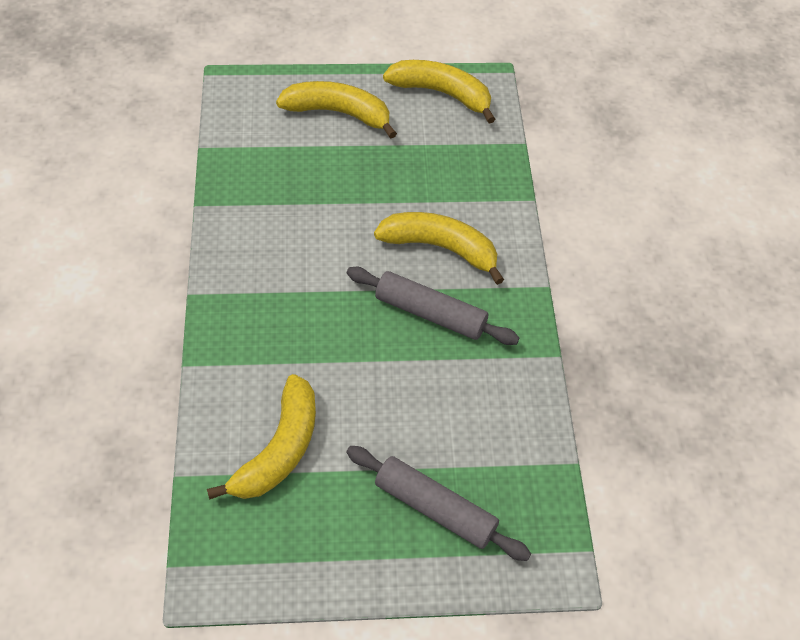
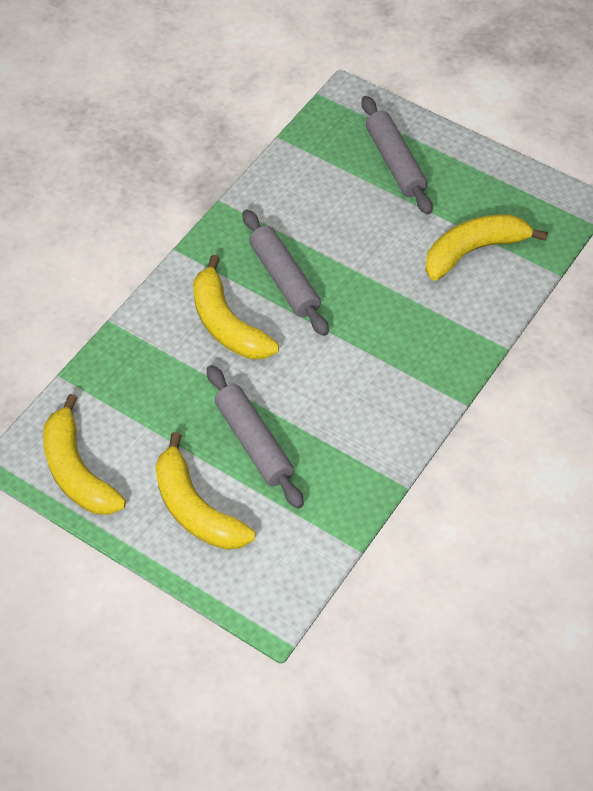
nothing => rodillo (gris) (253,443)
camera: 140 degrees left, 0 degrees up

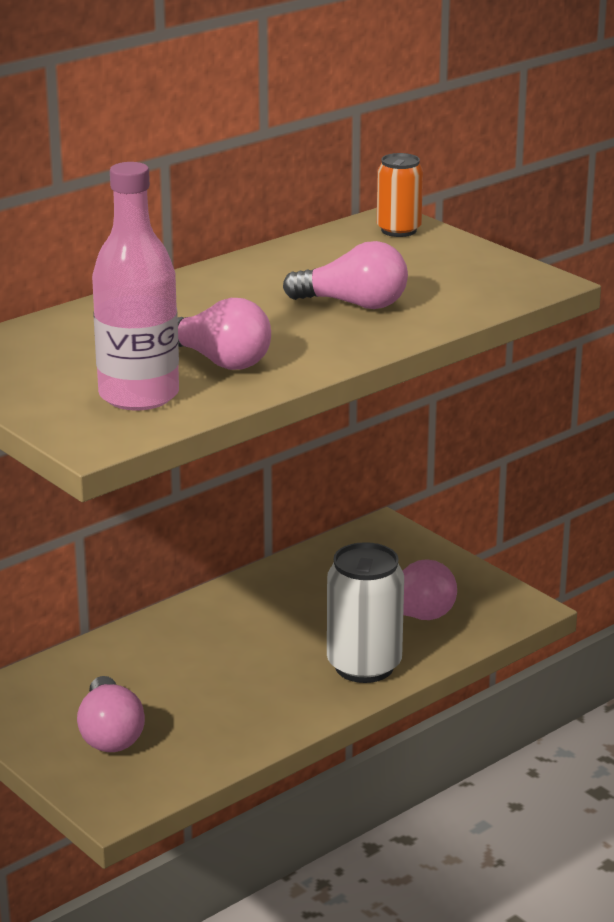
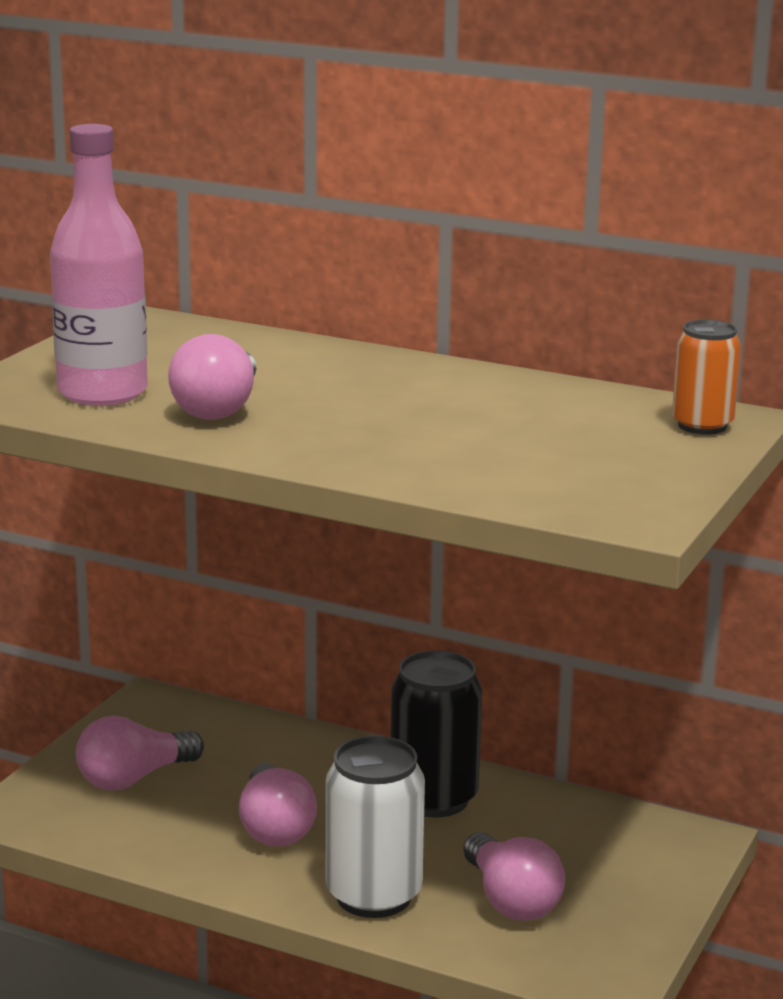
bombilla (rosa) (353,304) => bombilla (rosa) (274,828), move
nothing => lata (negro) (433,799)
camera: 65 degrees right, 5 degrees down

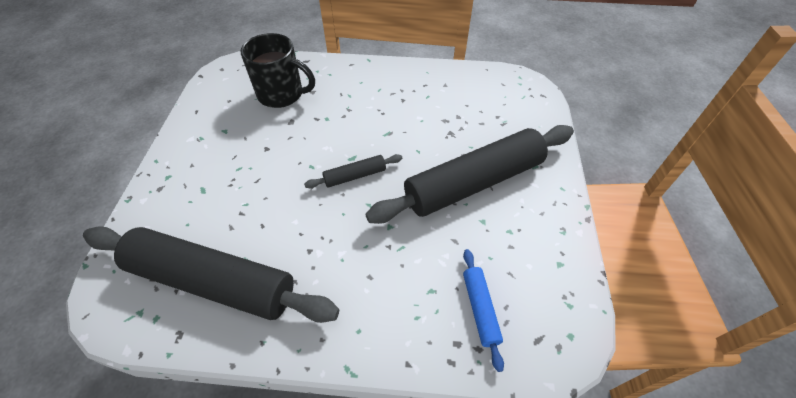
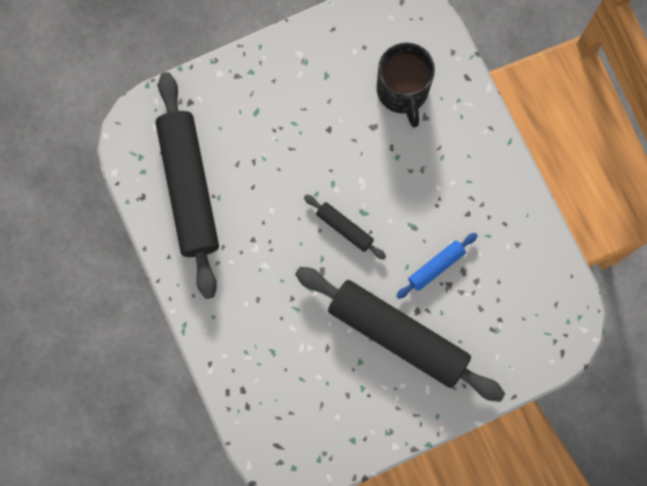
rodillo (azul) (480,309) => rodillo (azul) (436,267), move
camera: 60 degrees right, 25 degrees up

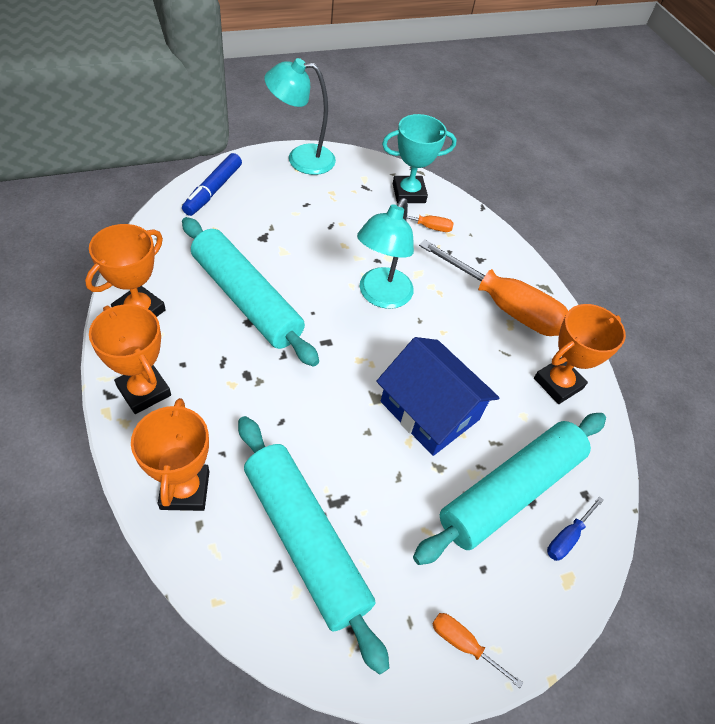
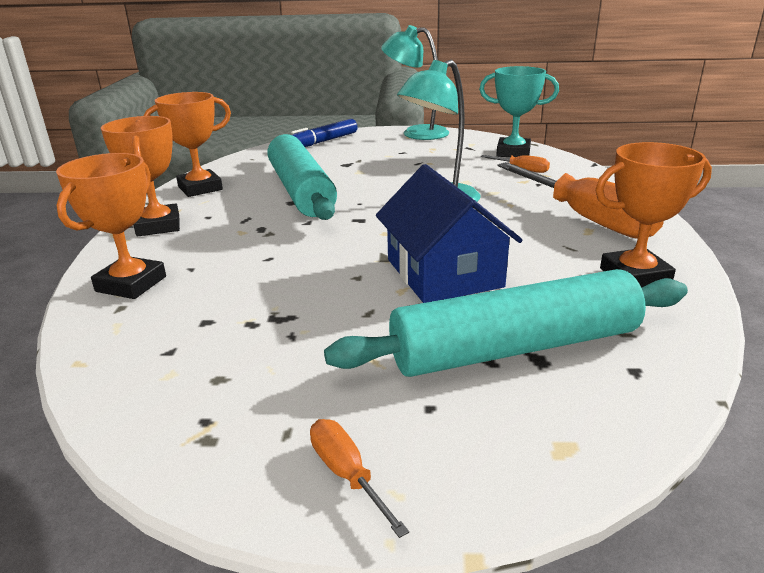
rodillo (turquesa) (305,540) => nothing
destornillador (azul) (567,537) => nothing
camera: 30 degrees right, 25 degrees down

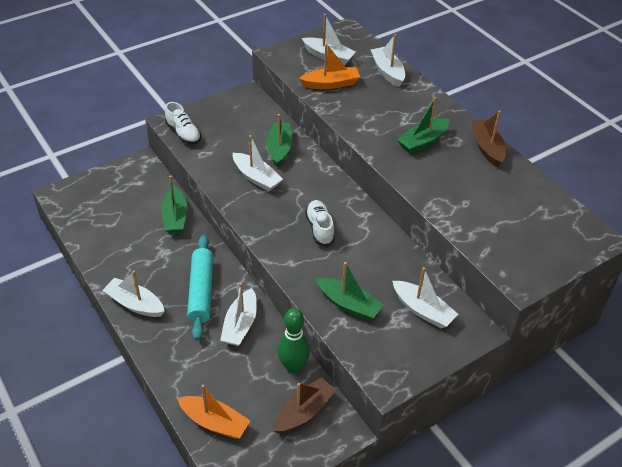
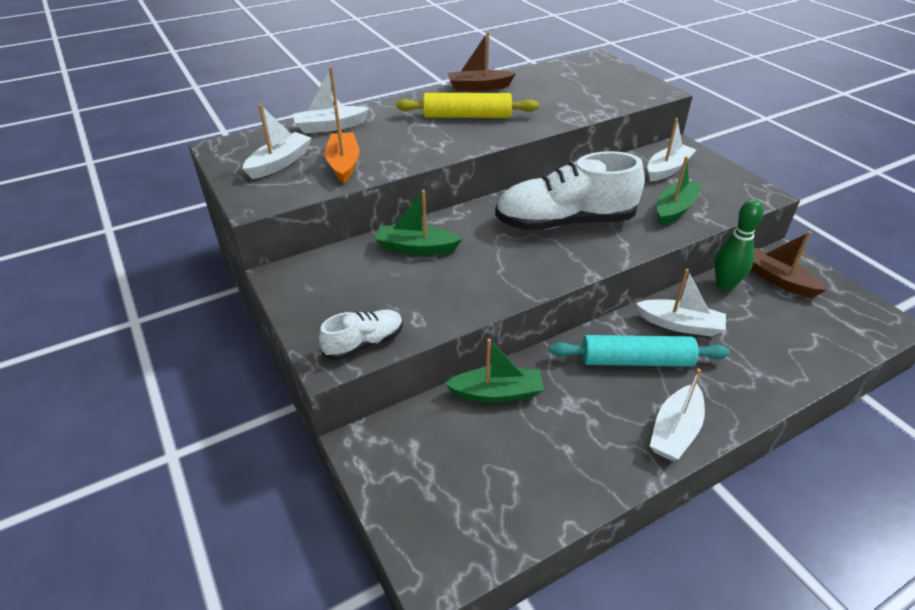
barco (naranja) (214,422) => nothing
barco (blanco) (256,178) => nothing
zapato (blanco) (320,228) => zapato (blanco) (564,222), x2.04
barco (verde) (423,141) => rodillo (amarillo) (467,116)
camera: 85 degrees left, 5 degrees down

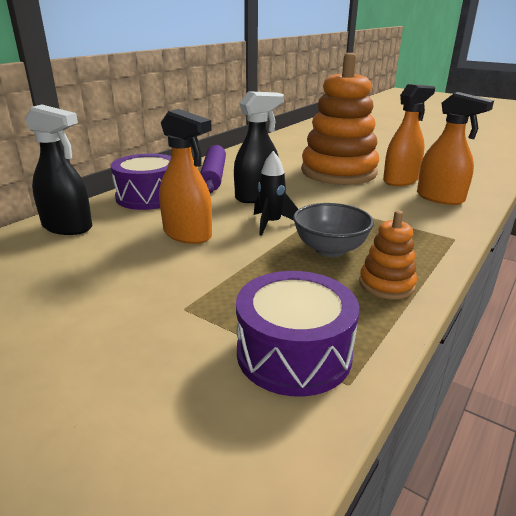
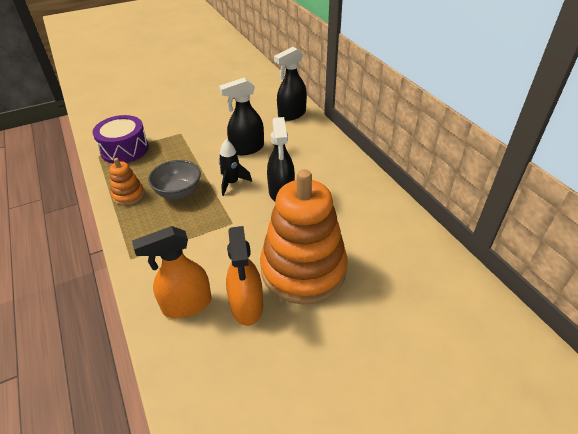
tambor (morado) (148,197) => nothing
pulverizador (naranja) (188,234) => pulverizador (negro) (247,148)
rodillo (morado) (213,176) => nothing
camera: 120 degrees right, 15 degrees up

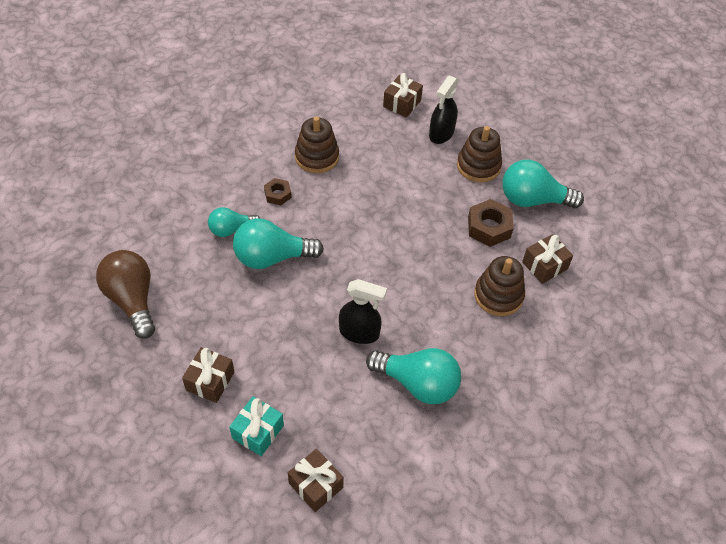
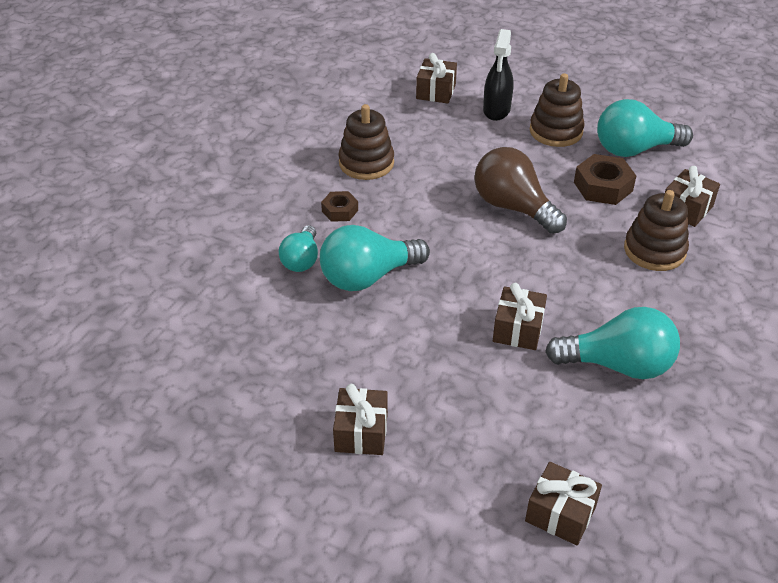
bombilla (marrón) (132,300) => bombilla (marrón) (513,207), move
bombilla (turquesa) (231,229) => bombilla (turquesa) (301,260), 45 degrees counterclockwise
regalo (turquesa) (258,432) => nothing
pulverizador (negro) (359,333) => regalo (marrón) (518,329)
camera: 15 degrees left, 10 degrees down

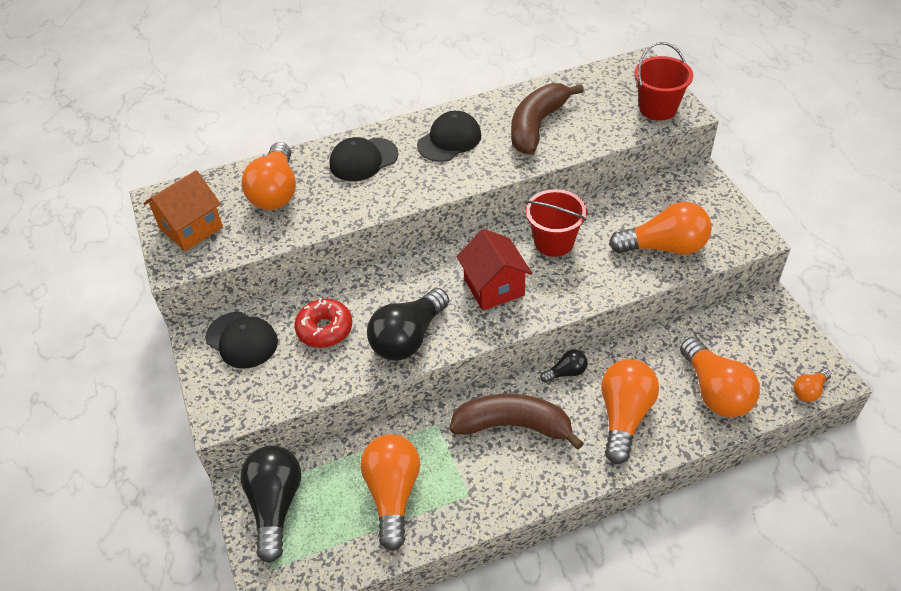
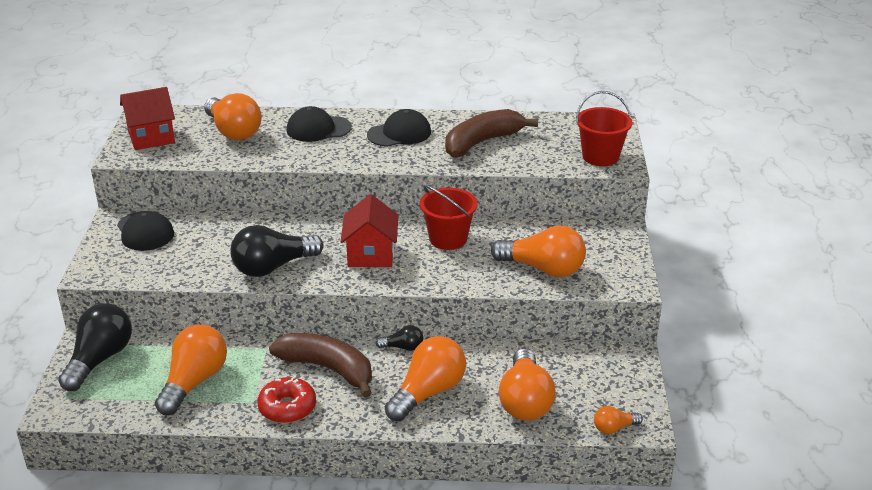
casa (naranja) (191,228) => casa (rojo) (151,137)
bombilla (naranja) (276,191) => bombilla (naranja) (233,131), 60 degrees counterclockwise
rosquilla (rojo) (325,329) => rosquilla (rojo) (287,407), move
camera: 20 degrees right, 15 degrees down

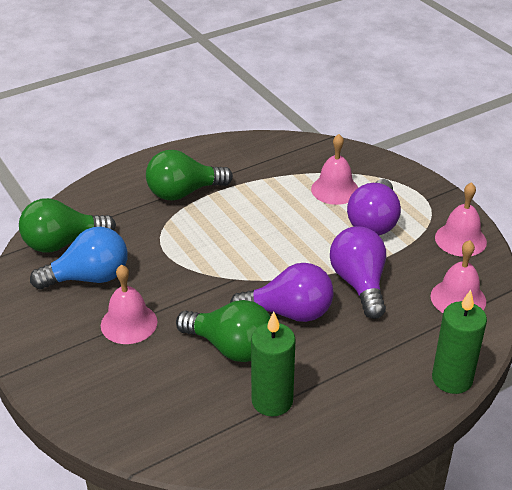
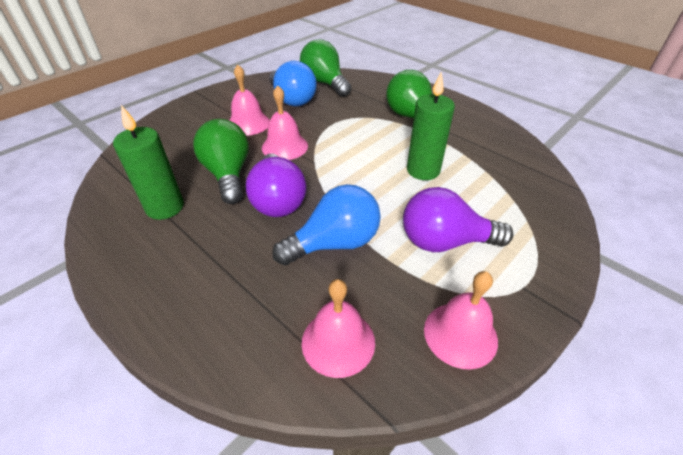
bombilla (verde) (231,347) => bombilla (verde) (228,174), 150 degrees clockwise
campana (rosa) (335,189) => campana (rosa) (285,146), move
bombilla (morado) (359,283) => bombilla (azul) (335,243)
vela (verde) (452,379) => vela (verde) (423,170), move
camera: 75 degrees right, 5 degrees up

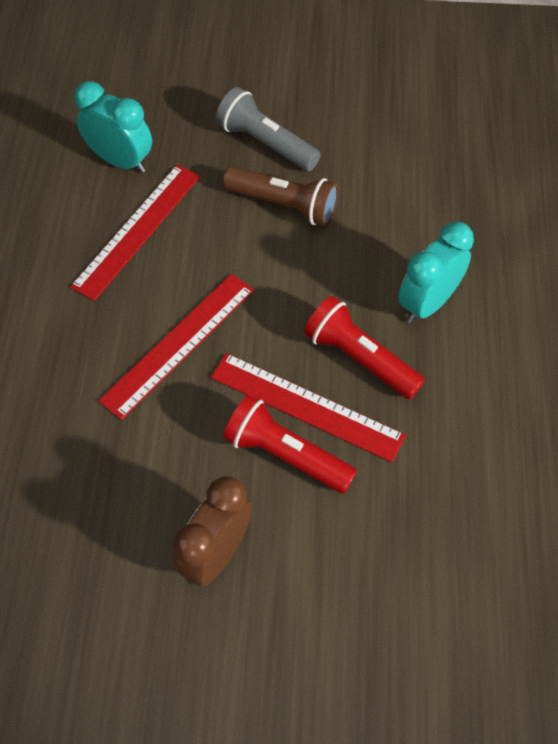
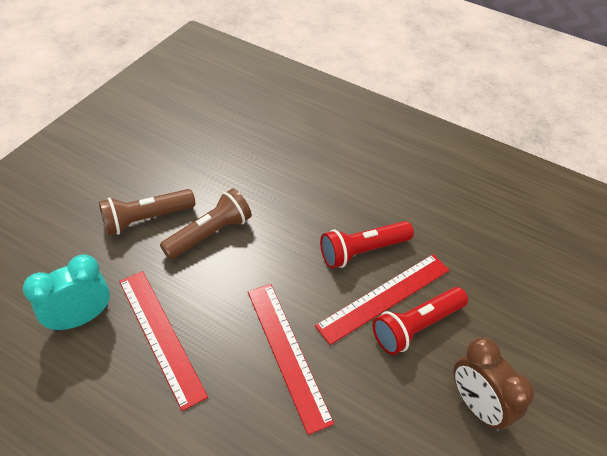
lámpara de mano (gris) (266,143) => lámpara de mano (marrón) (146,219)
despertador (turquesa) (427,303) => nothing
camera: 65 degrees left, 10 degrees down

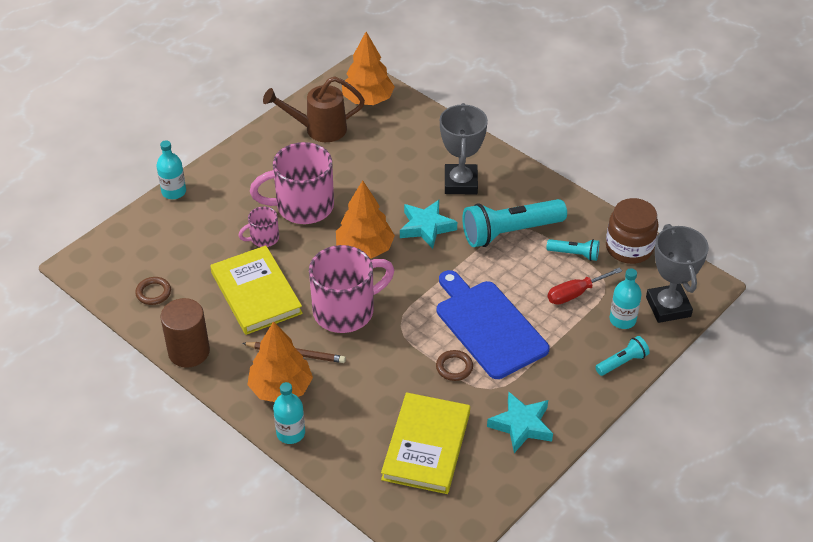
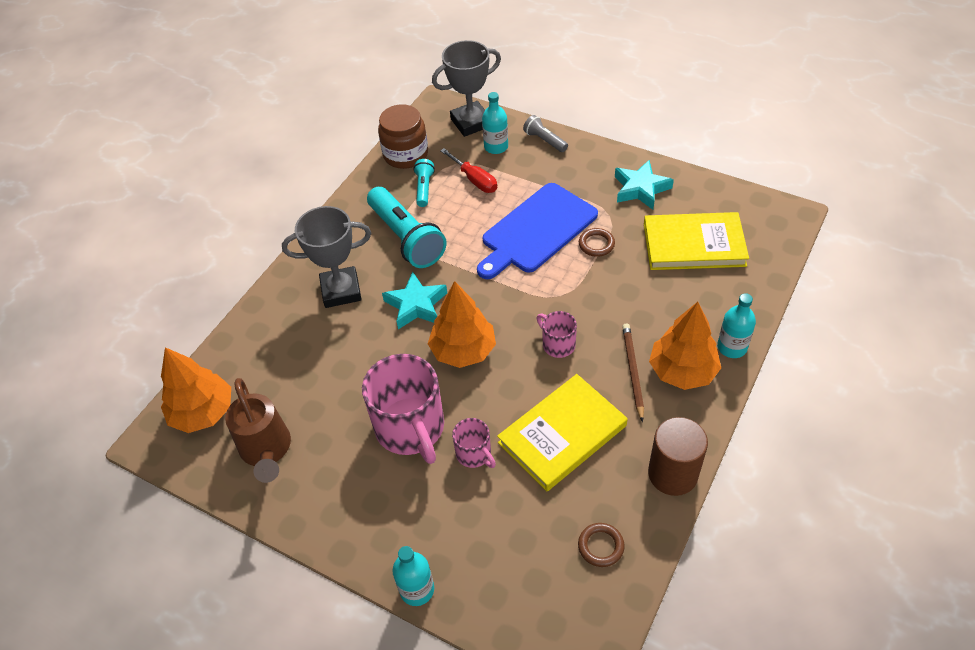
taza (rosa) (346,310) => taza (rosa) (557,344), x0.49
lámpara de mano (turquesa) (622,362) => lámpara de mano (gris) (544,140)
camera: 100 degrees left, 5 degrees up

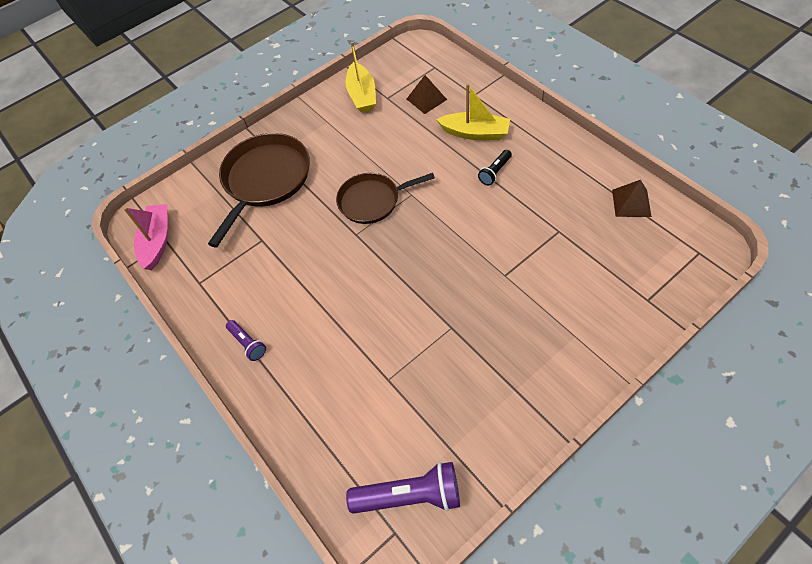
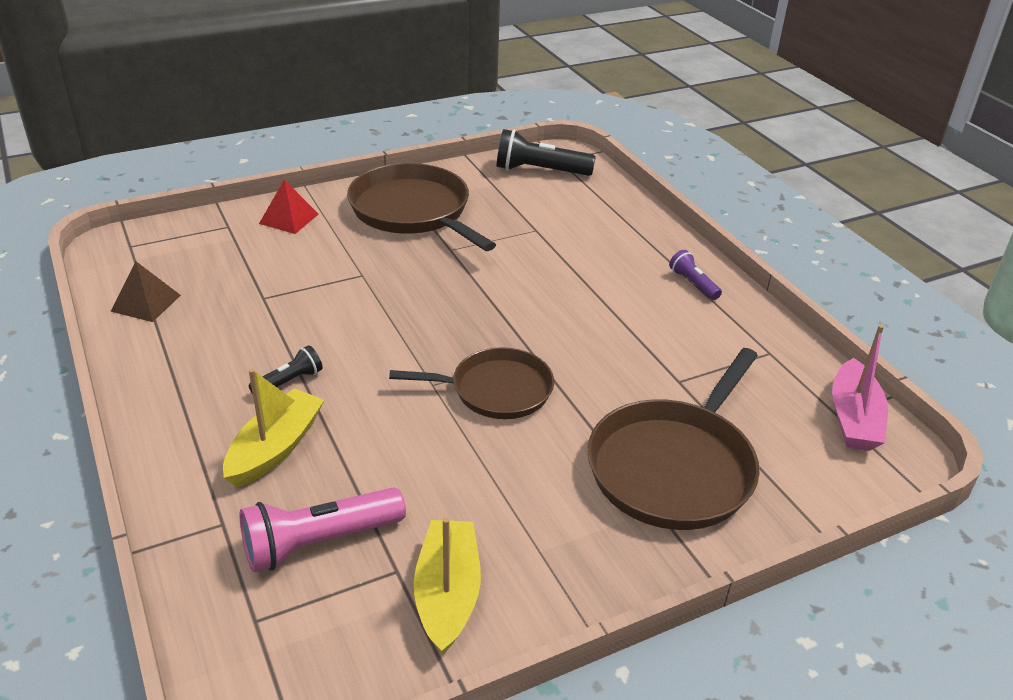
lámpara de mano (morado) (410,496) => lámpara de mano (negro) (540,171)
pirámide (marrón) (426,99) => lámpara de mano (rosa) (319,542)
barco (amarillo) (475,133) => barco (amarillo) (275,448), 90 degrees clockwise
nothing => pirámide (rojo) (289,218)
nothing => sartén (marrón) (413,211)
camera: 175 degrees left, 20 degrees down

